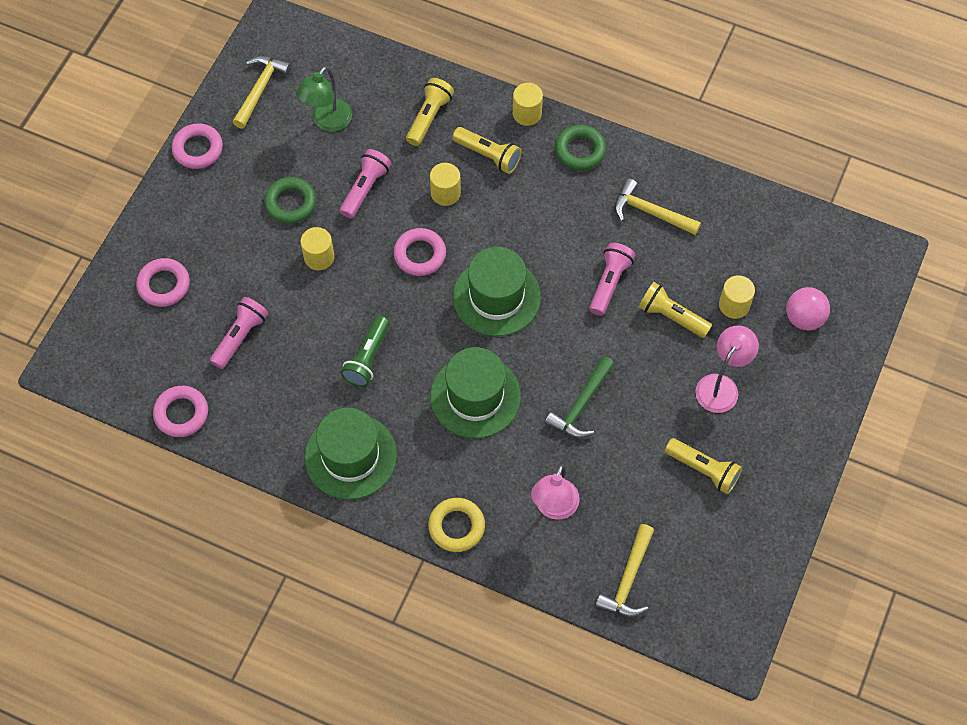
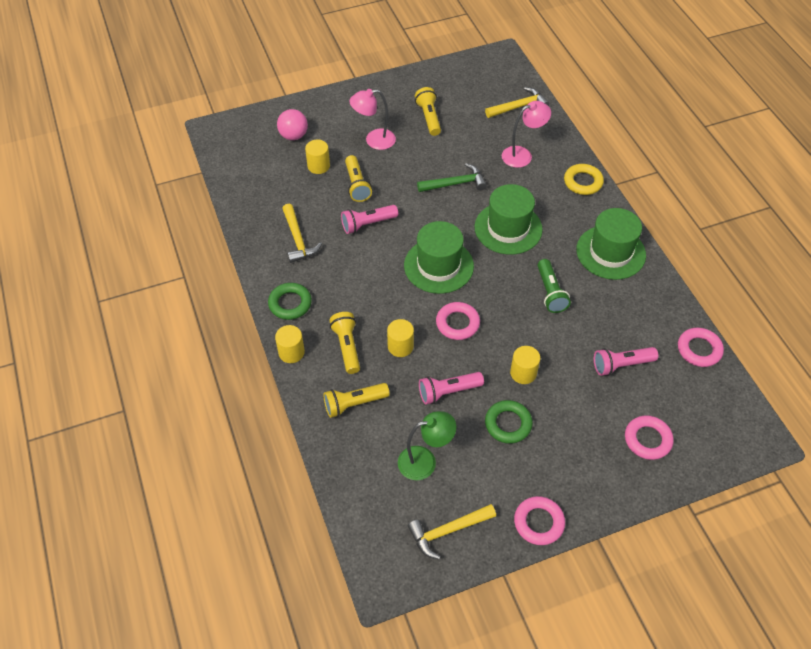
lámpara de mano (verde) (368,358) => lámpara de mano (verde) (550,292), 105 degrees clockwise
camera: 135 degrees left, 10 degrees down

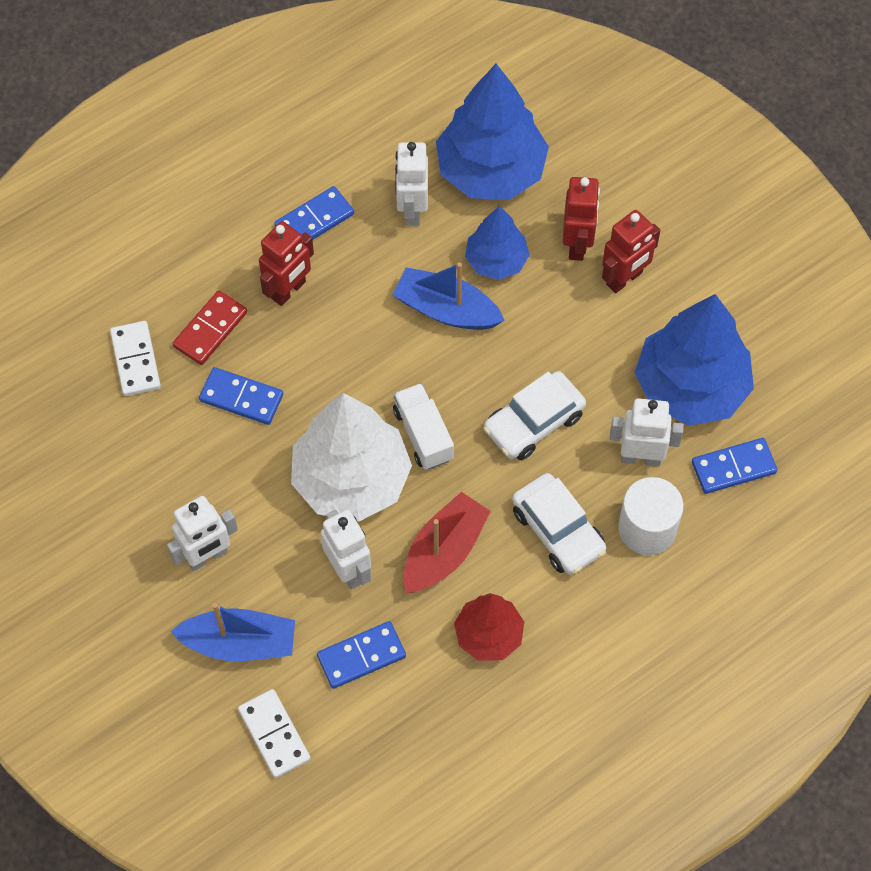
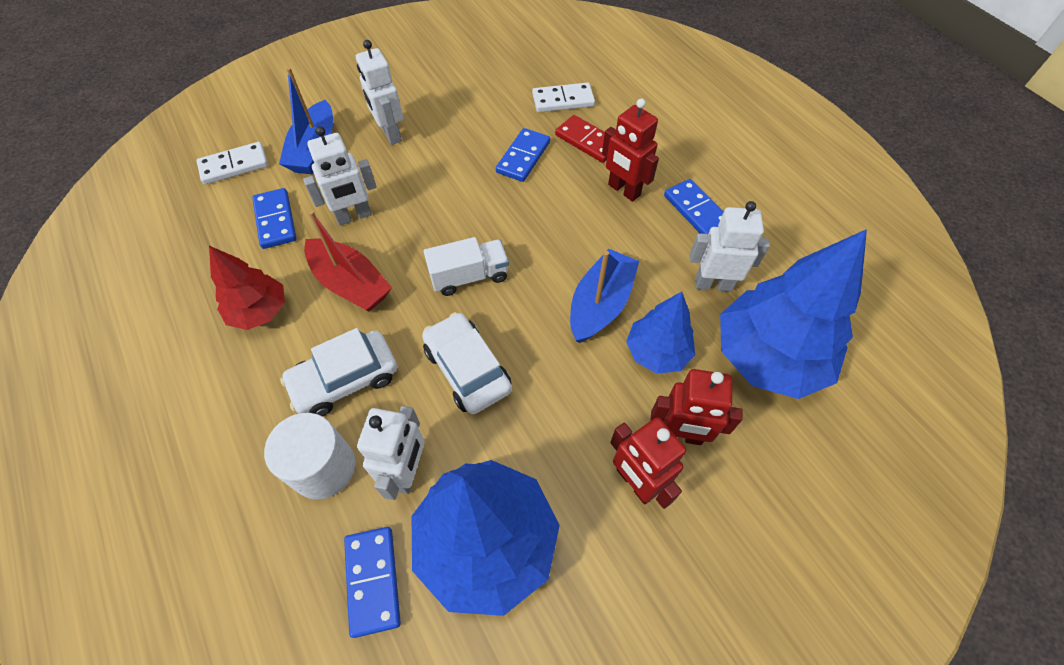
árbol (blanco) (351,479) => nothing
camera: 95 degrees right, 5 degrees down

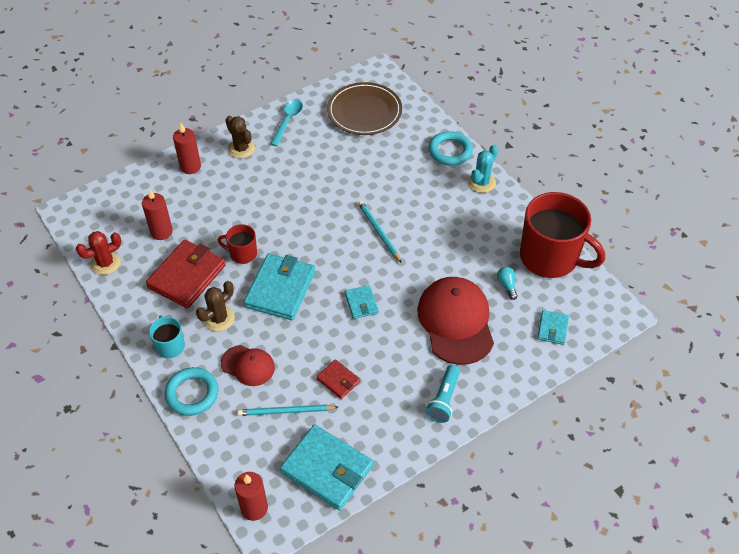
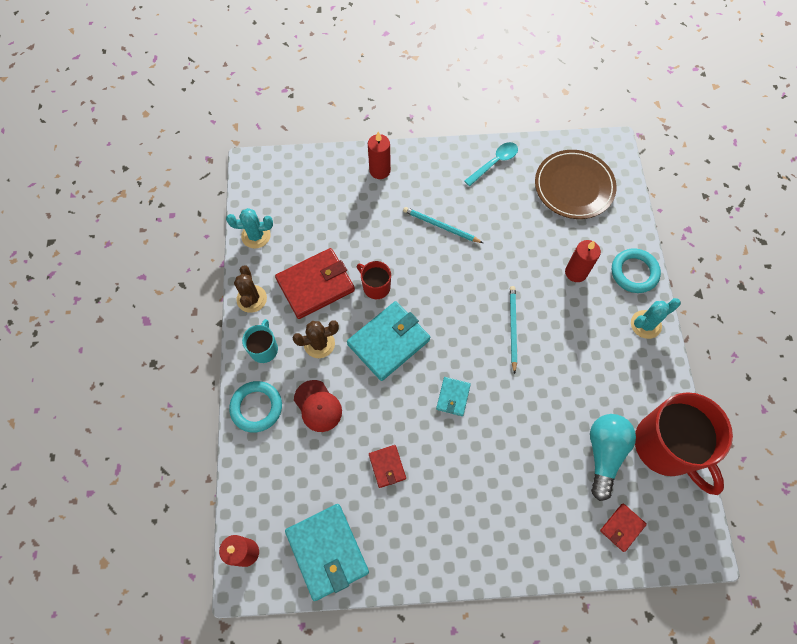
cactus (rojo) (105,263) => cactus (turquesa) (256,236)
vela (rojo) (161,232) => vela (rojo) (576,272), move
cactus (marrón) (241,149) => cactus (marrón) (251,299), move
lápiz (turquesa) (285,411) => lápiz (turquesa) (441,226), move
gorra (rojo) (456,322) => nothing
lámpara de mano (turquesa) (443,400) => nothing
bombilla (turquesa) (507,285) => bombilla (turquesa) (604,453), x2.18
cartera (turquesa) (552,328) => cartera (rojo) (622,527)
camera: 30 degrees right, 15 degrees up

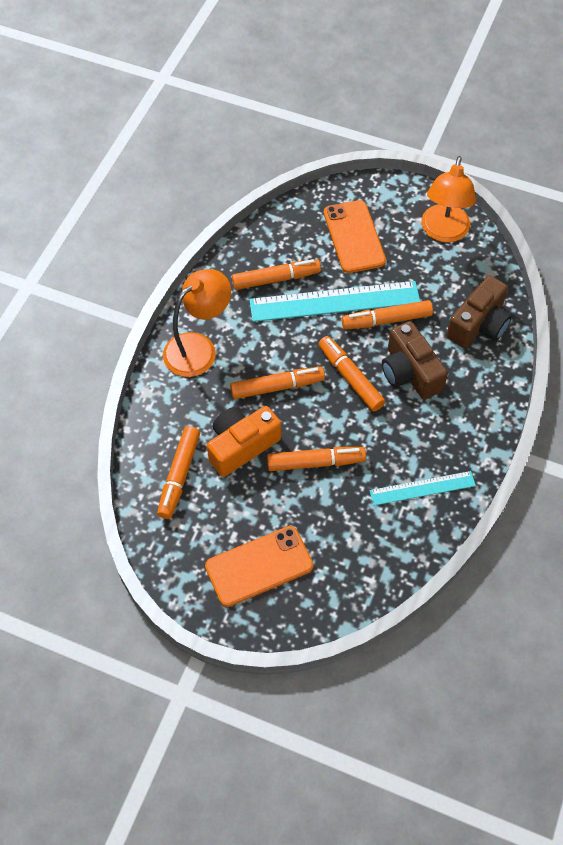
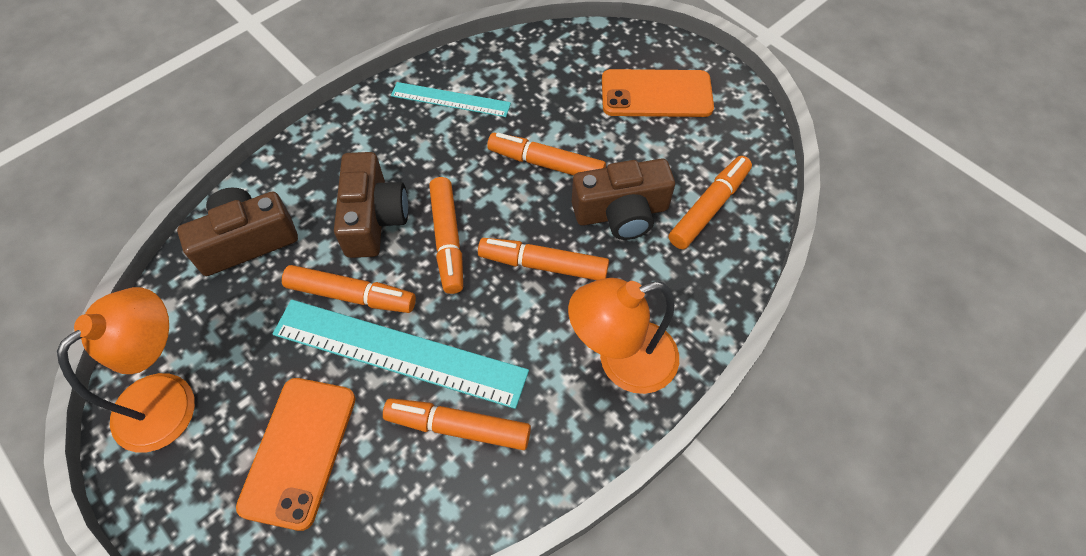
cámara (naranja) (241,446) => cámara (marrón) (621,212)
camera: 155 degrees left, 0 degrees up

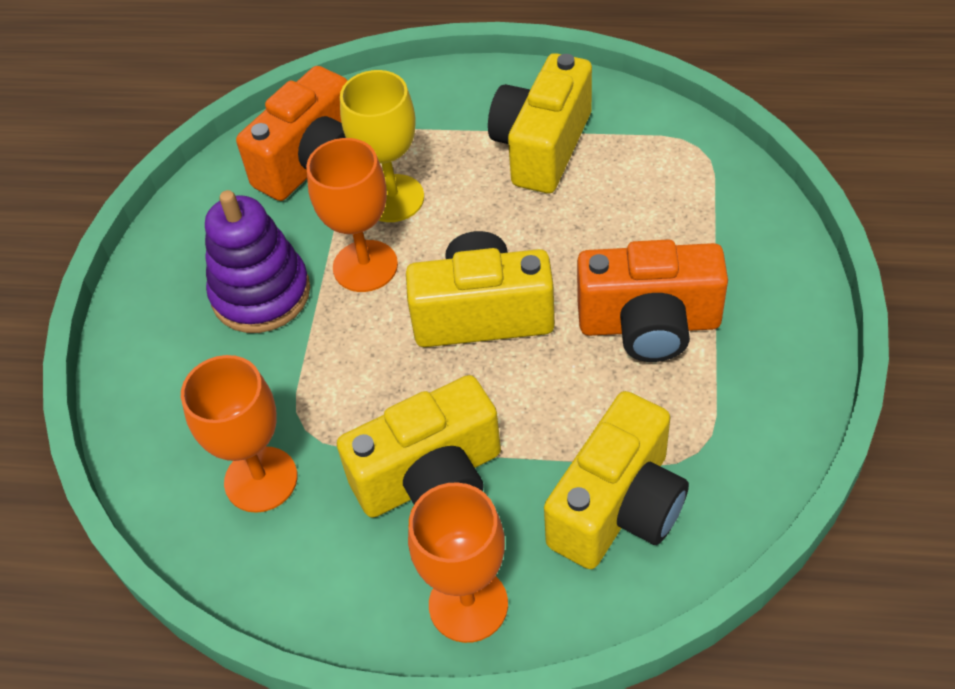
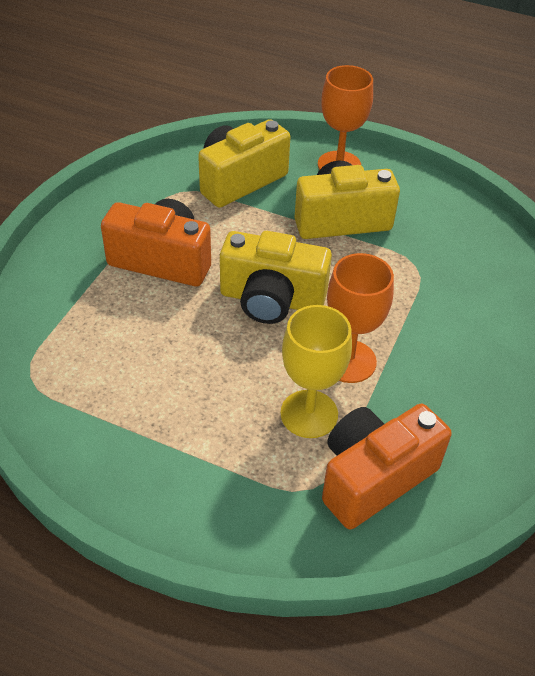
copa (naranja) (261,479) => nothing
juguete apilable (morado) (261,294) => nothing
cámara (amarillo) (542,147) => nothing
camera: 170 degrees left, 5 degrees down

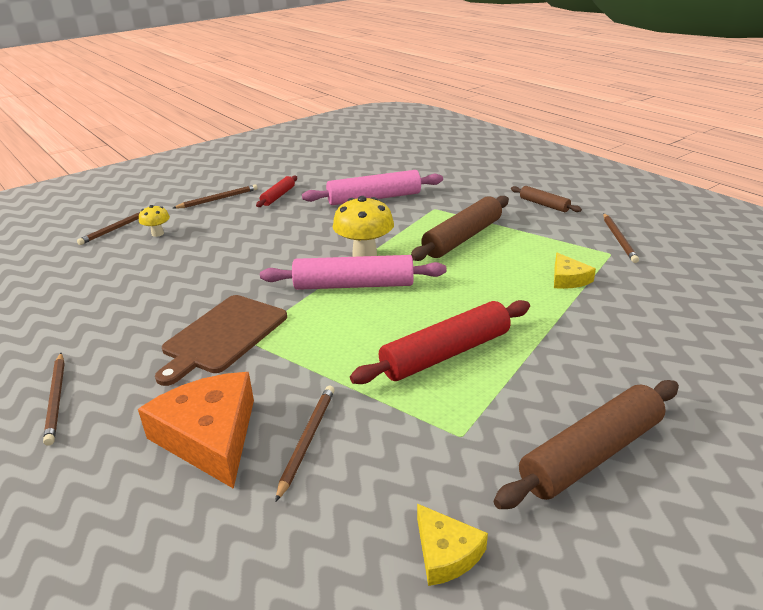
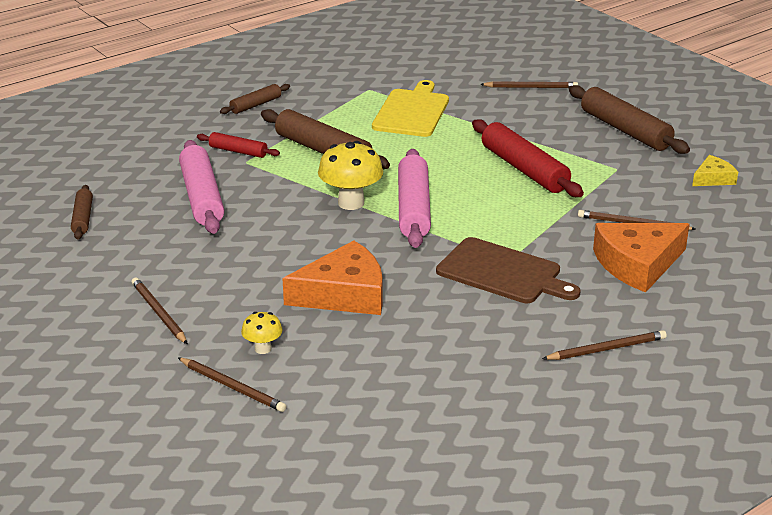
rodillo (rojo) (278,196) => rodillo (rojo) (238,151), move
queso (amarillo) (568,279) => tabla de cortar (amarillo) (412,112)
lápiz (marrón) (619,239) => lápiz (marrón) (530,87), move
nothing => rodillo (marrón) (83,218)
nothing => queso (naranja) (344,294)
camera: 90 degrees left, 0 degrees up

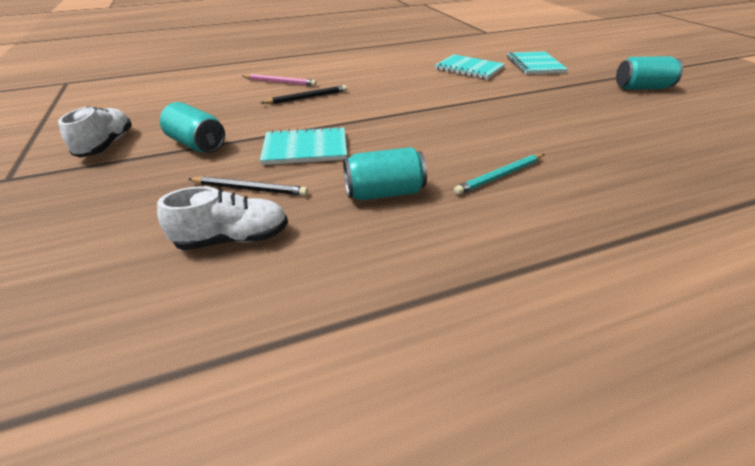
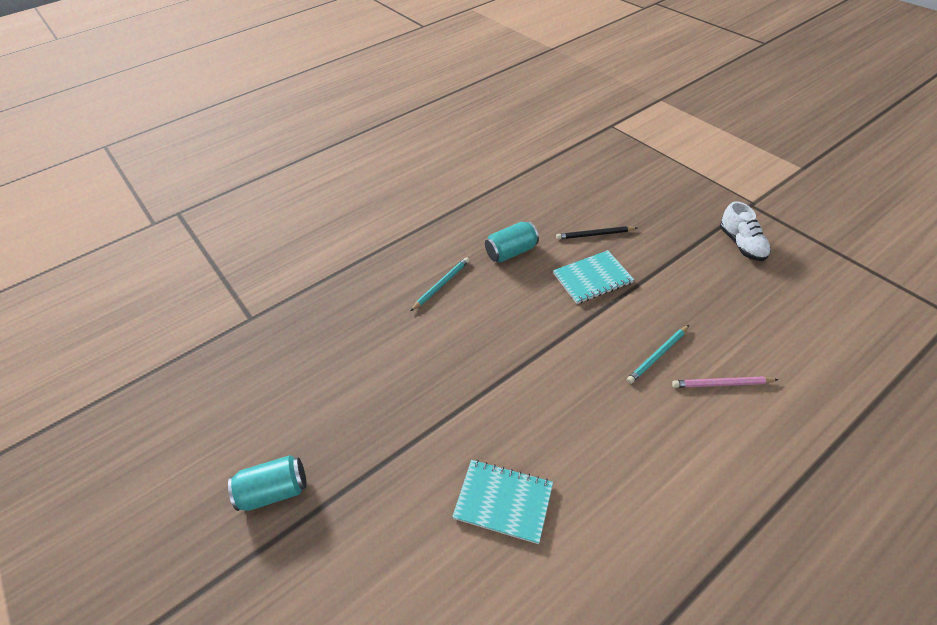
zapato (blanco) (233,239) => nothing
lata (turquesa) (197,144) => nothing
lápiz (negro) (307,97) => lápiz (turquesa) (658,355)
cuaderno (turquesa) (534,65) => nothing
camera: 165 degrees right, 10 degrees up

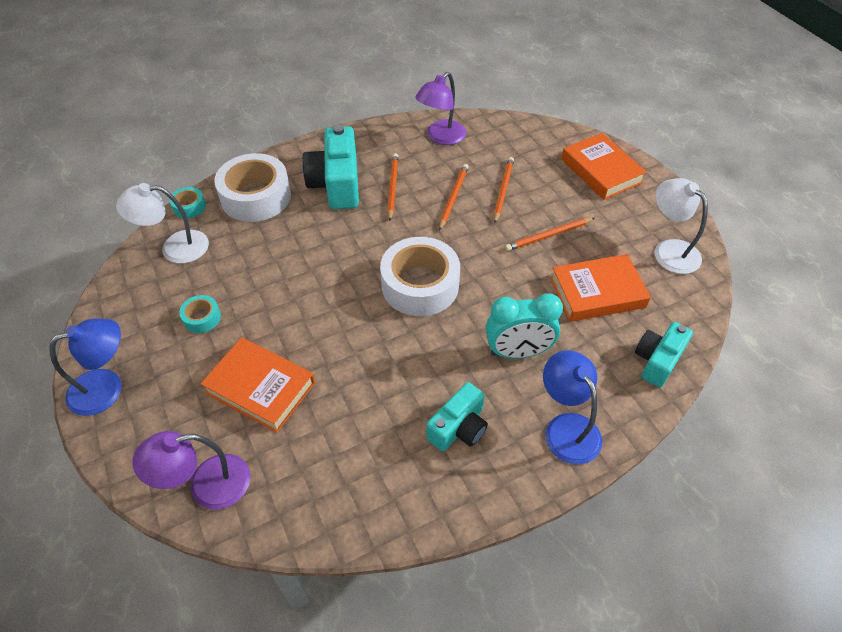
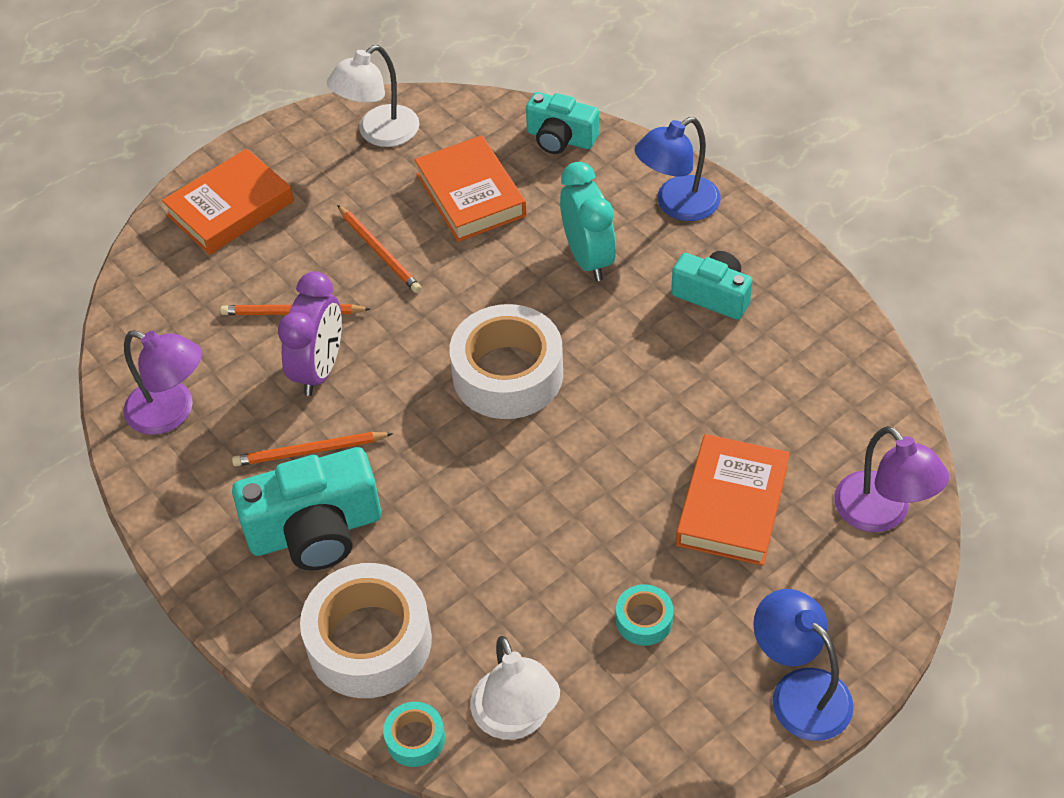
lápiz (naranja) (453,197) => despertador (morado) (319,369)
camera: 100 degrees left, 0 degrees up

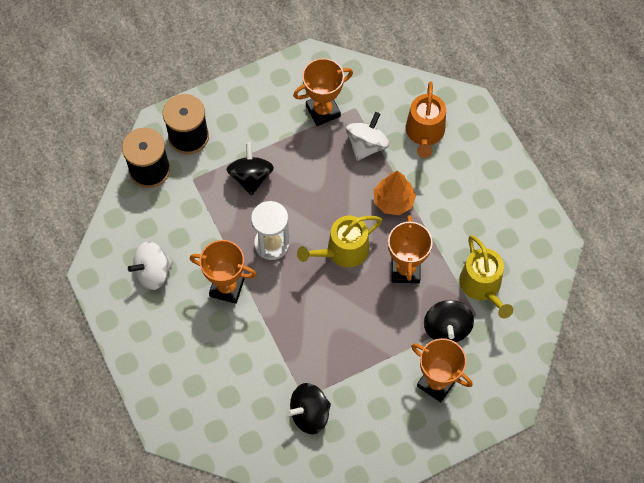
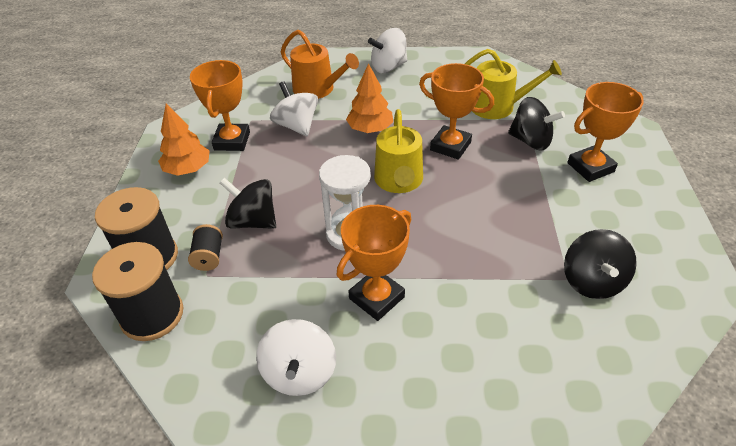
nothing => árbol (naranja) (188,169)
nothing => carrete (negro) (209,256)
nothing => peonza (blanco) (388,67)
camera: 60 degrees left, 20 degrees down

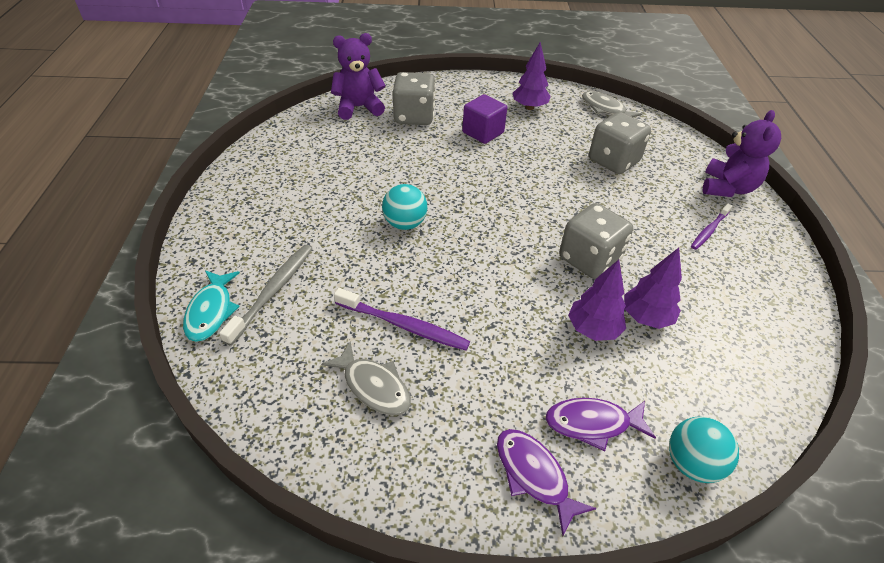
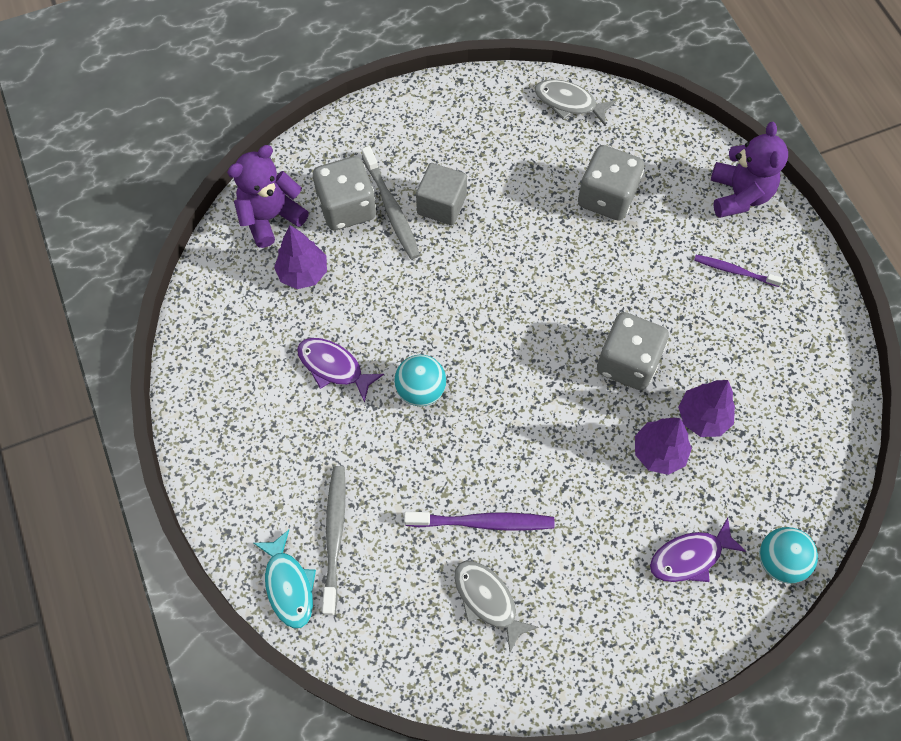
pez (gris) (373,386) => pez (gris) (488,600), 150 degrees counterclockwise
cubo (morado) (483,132) => cubo (gris) (441,205)
pez (morado) (534,475) => pez (morado) (334,367), move
árbol (morado) (529,107) => árbol (morado) (303,273), move
cepillo de dientes (morado) (709,230) => cepillo de dientes (morado) (734,271), 90 degrees clockwise
nothing => cepillo de dientes (gris) (391,209)
camera: 20 degrees left, 20 degrees up

